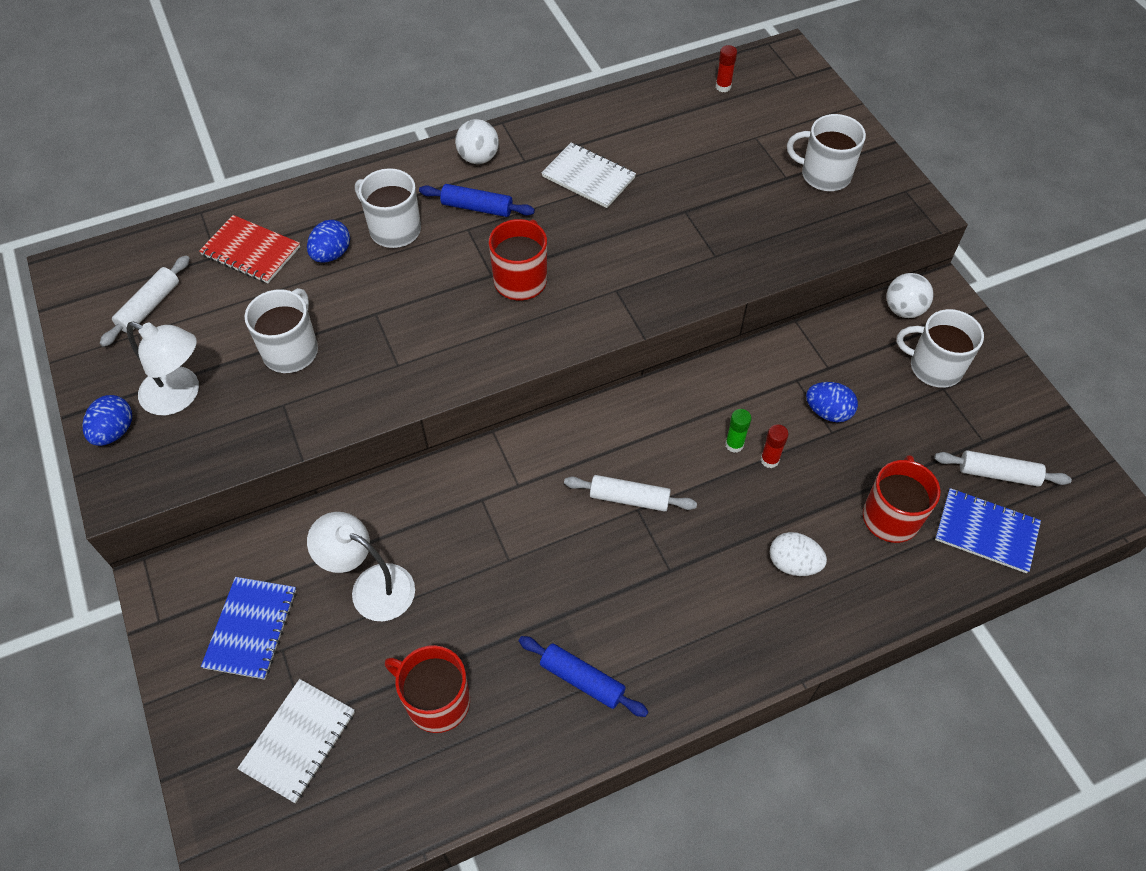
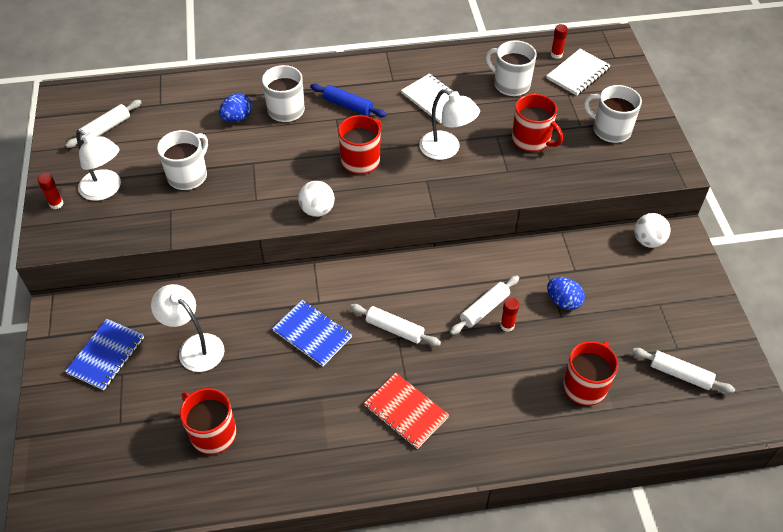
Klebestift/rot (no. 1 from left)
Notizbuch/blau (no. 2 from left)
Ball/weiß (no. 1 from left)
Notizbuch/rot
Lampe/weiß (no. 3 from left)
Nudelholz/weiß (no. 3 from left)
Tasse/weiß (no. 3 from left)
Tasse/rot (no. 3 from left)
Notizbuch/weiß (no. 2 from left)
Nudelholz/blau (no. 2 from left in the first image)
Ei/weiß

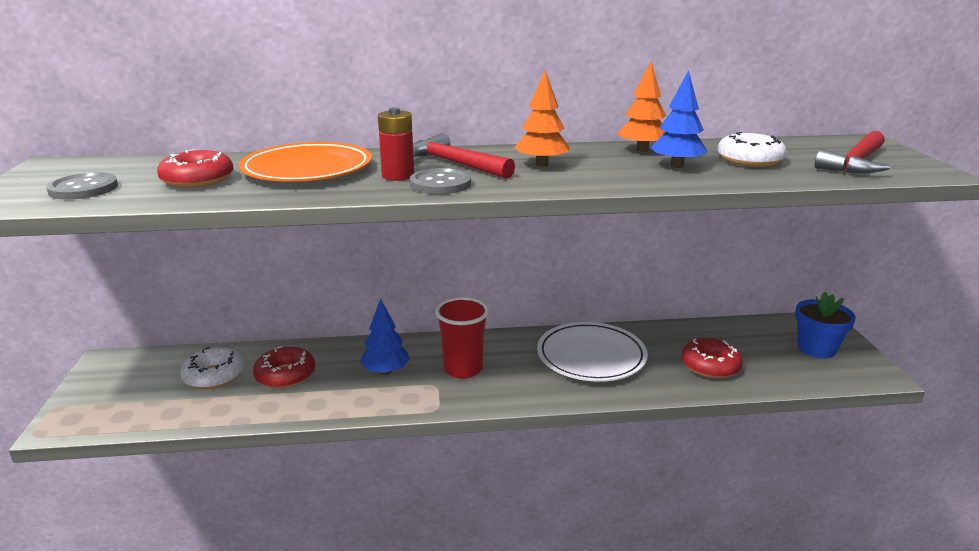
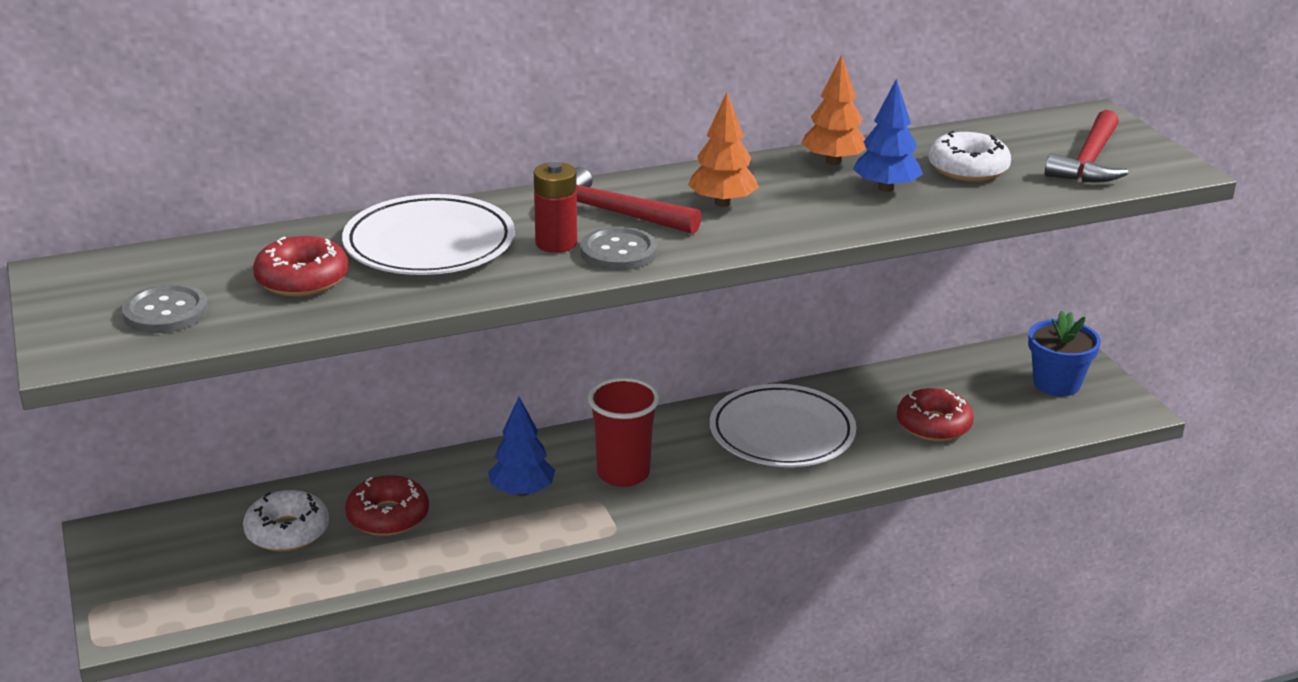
Teller/weiß (no. 1 from left)

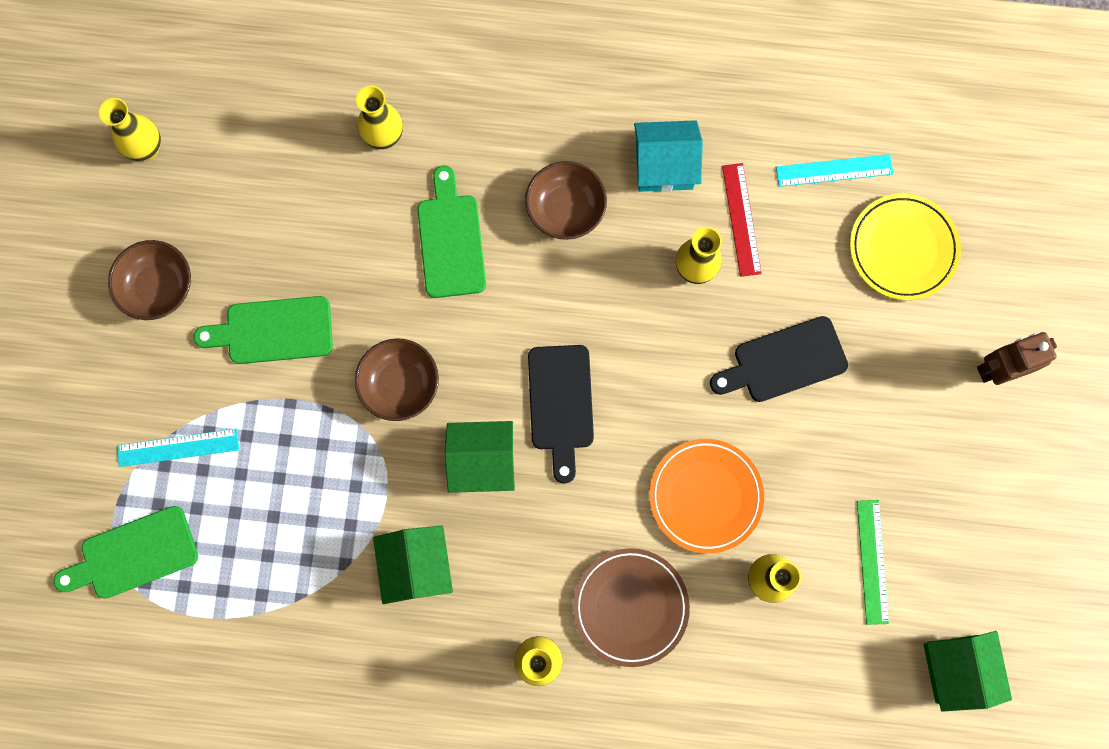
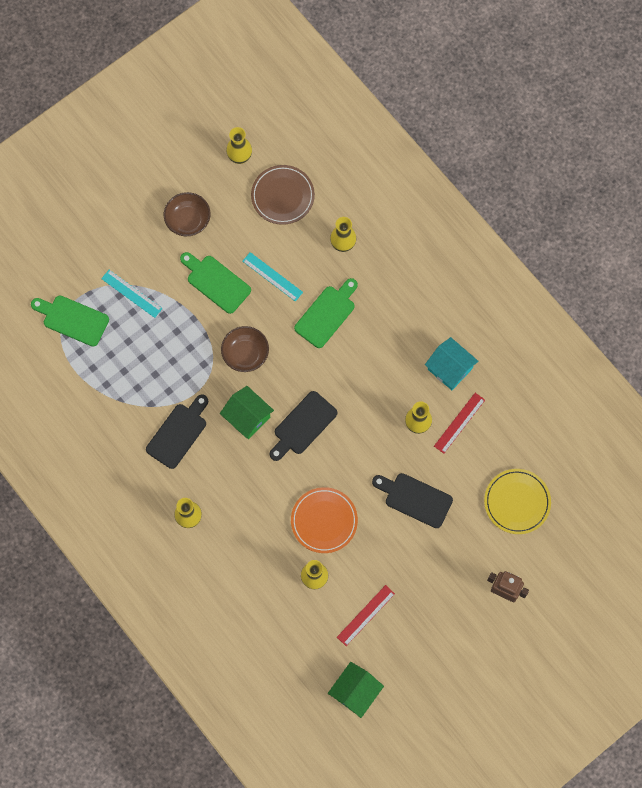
Schneidebrett/schwarz (no. 1 from left)
Lineal/türkis (no. 2 from left)
Teller/braun
Lineal/rot (no. 1 from left)
Schüssel/braun (no. 3 from left in the first image)

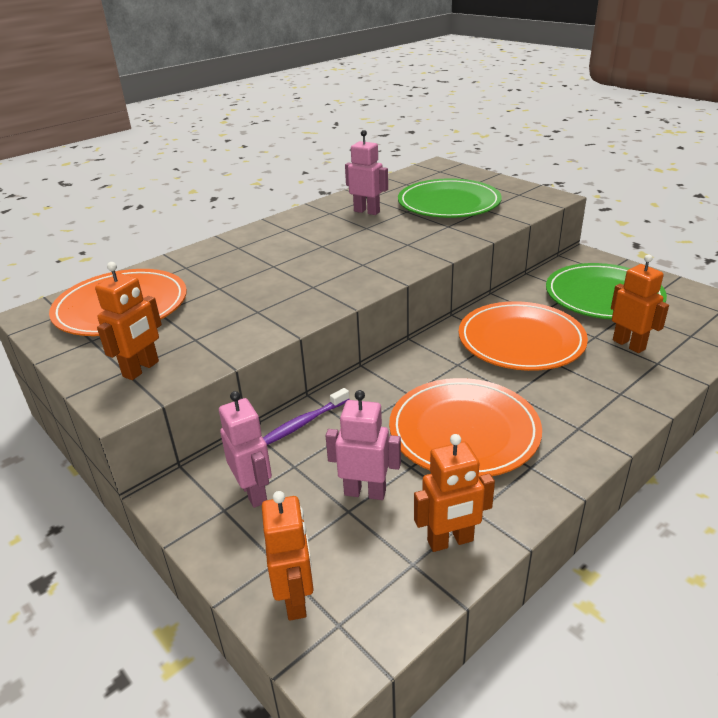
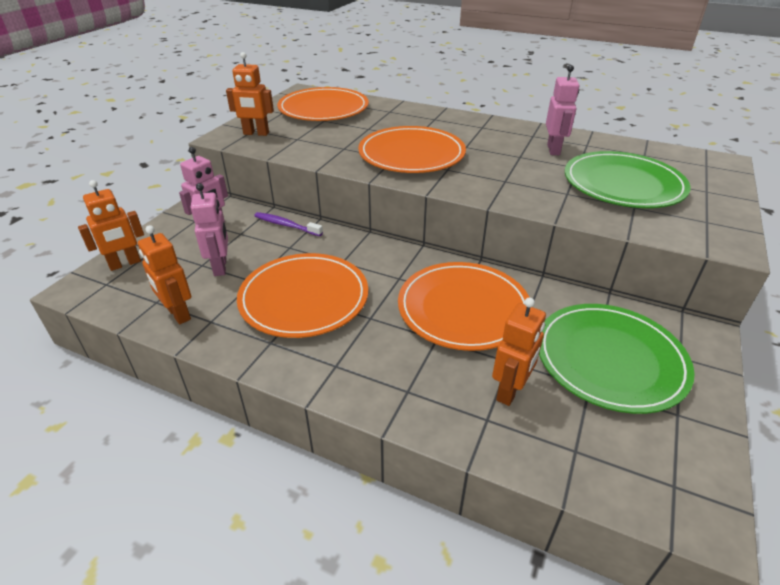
Teller/orange (no. 3 from left)

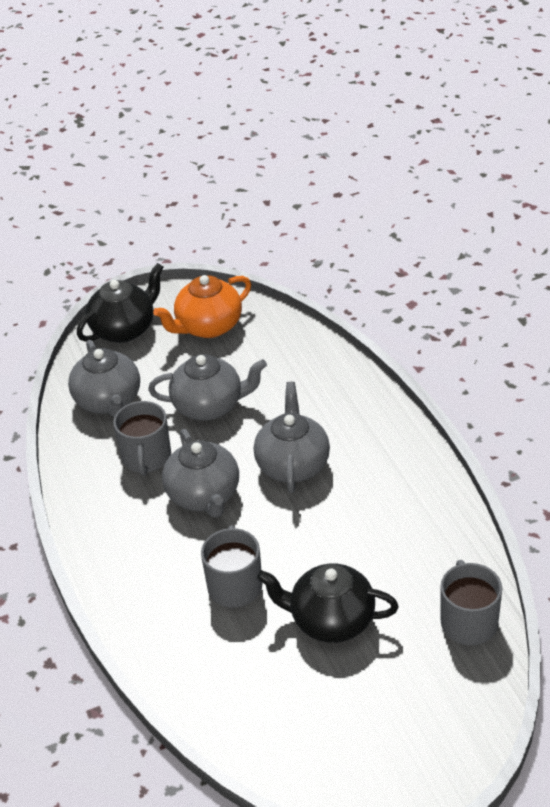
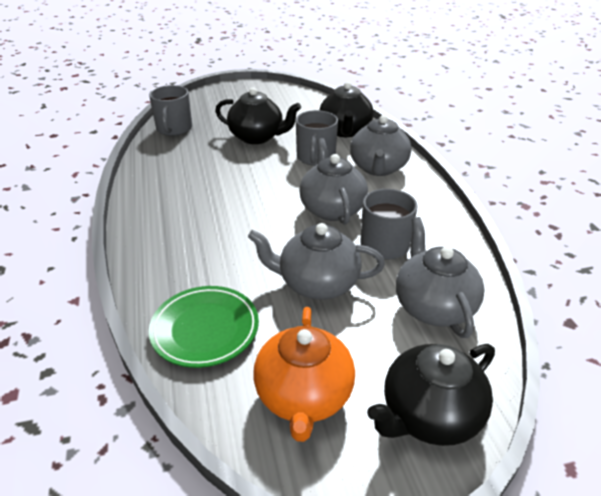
Teller/grün
Teekanne/orange
Teekanne/schwarz (no. 2 from left)
Teekanne/grau (no. 3 from left)

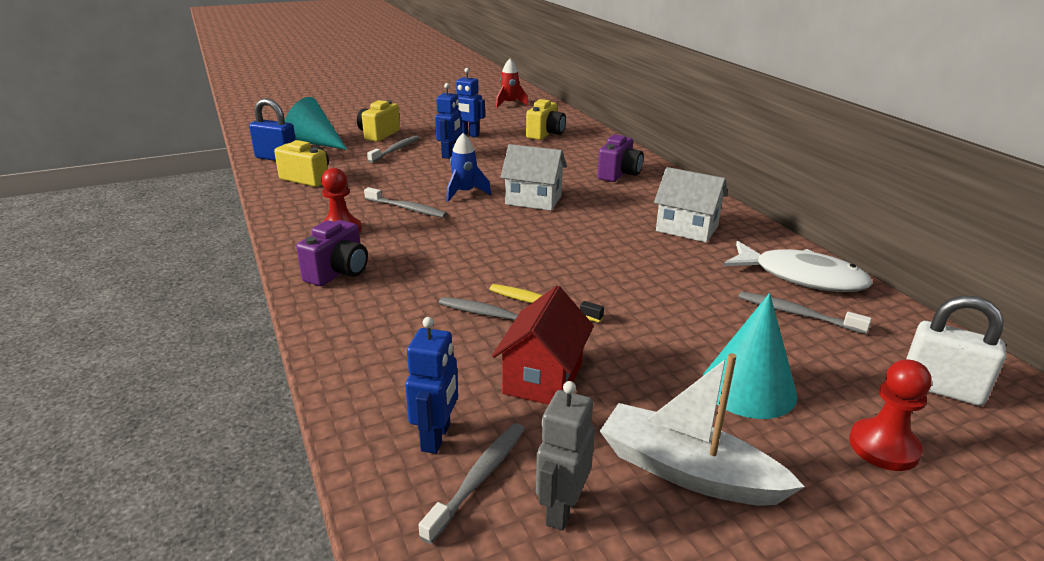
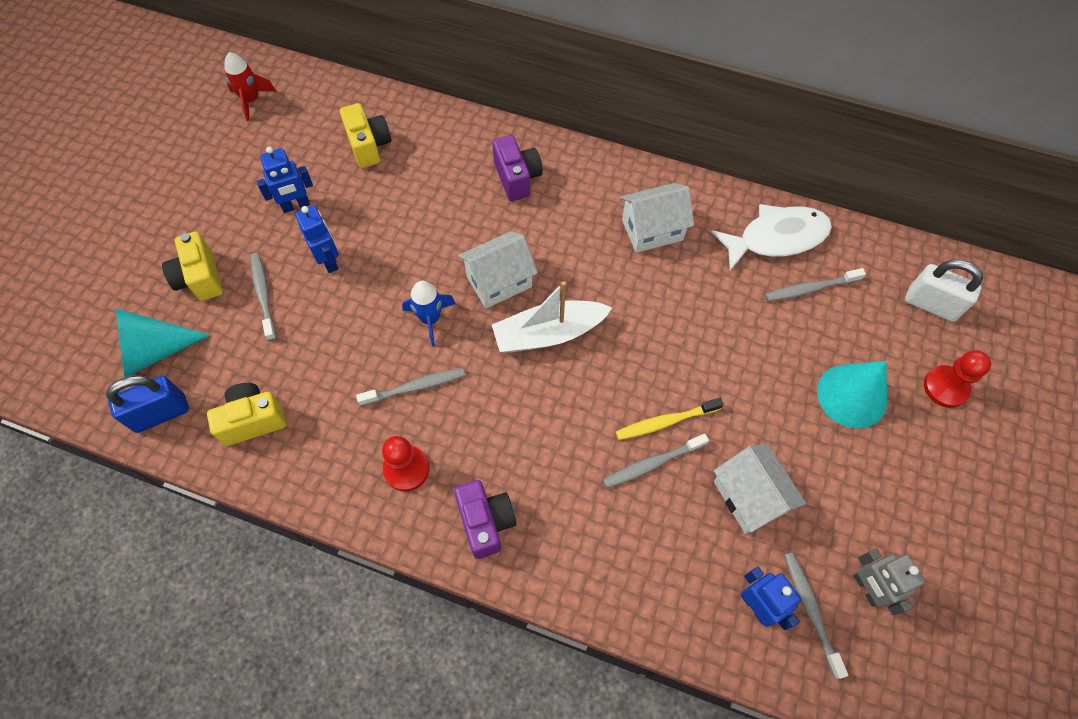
Boot/weiß
Haus/weiß (no. 3 from left)
Vorhängeschloss/weiß

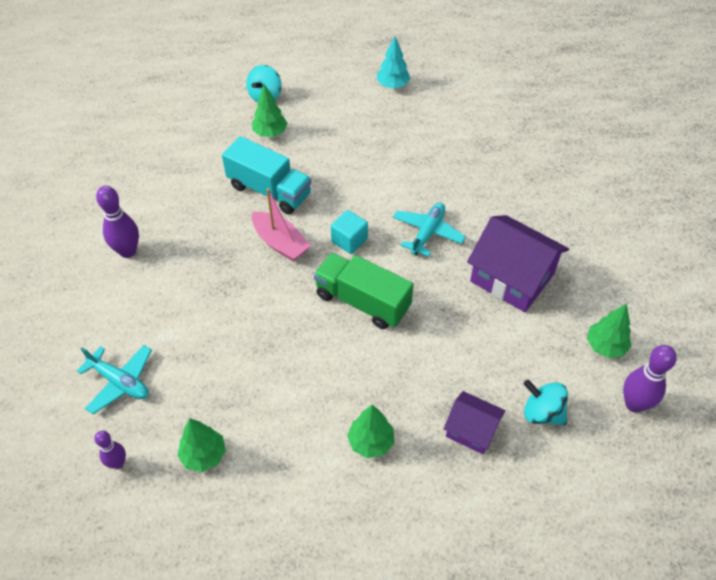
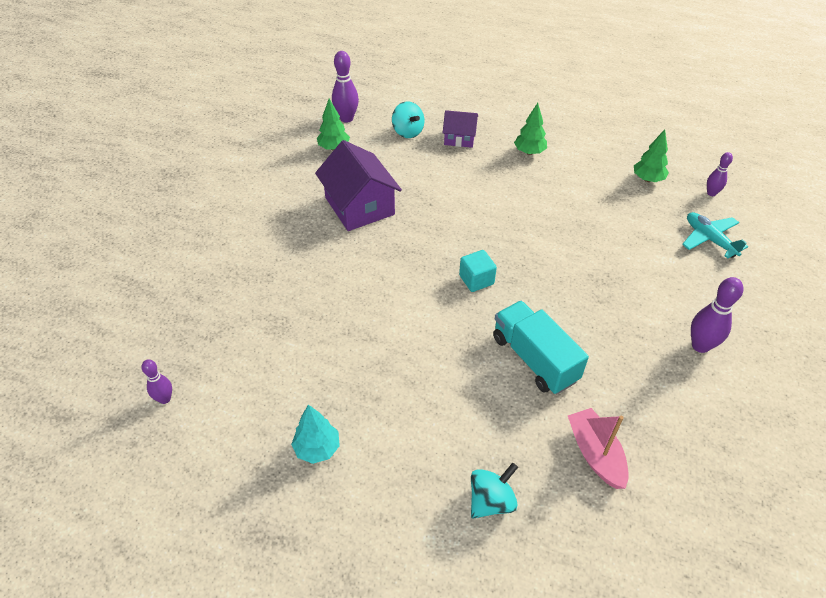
Bowlingkegel/lila (no. 1 from left)
Haus/lila (no. 2 from left)
Boot/rosa
Baum/grün (no. 2 from left in the first image)
Lastwagen/grün
Flugzeug/türkis (no. 2 from left in the first image)

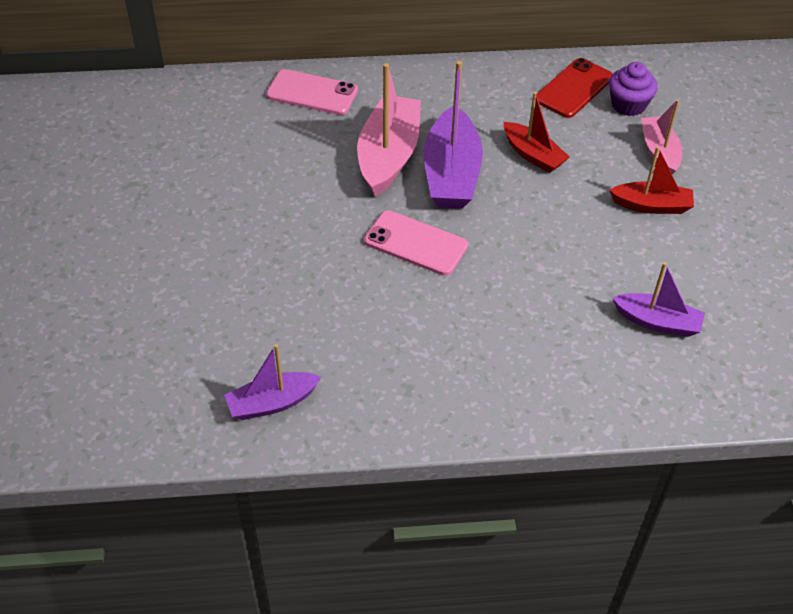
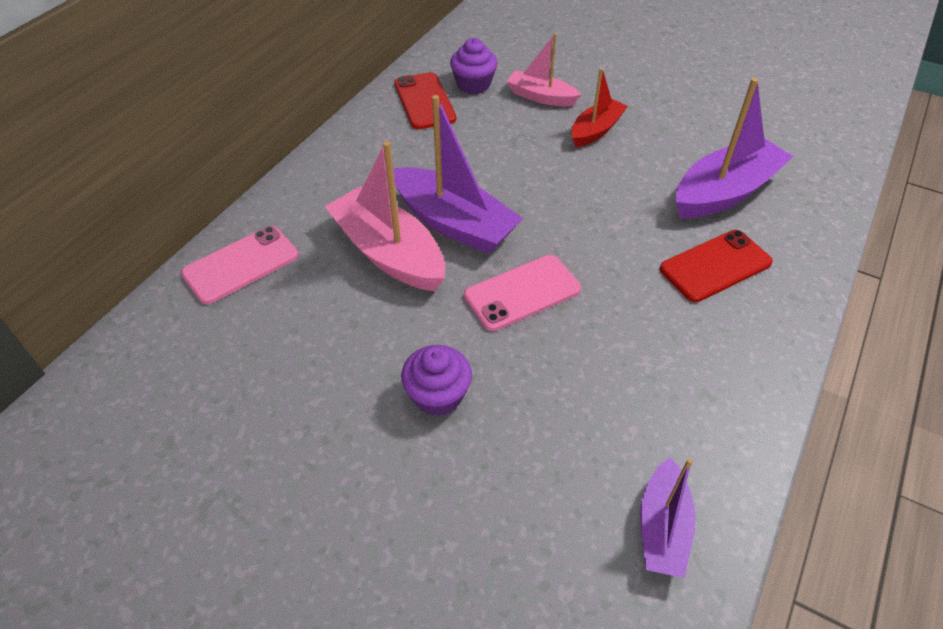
Muffin/lila (no. 1 from left)
Handy/rot (no. 2 from left)
Boot/lila (no. 3 from left)
Boot/rot (no. 1 from left in the first image)

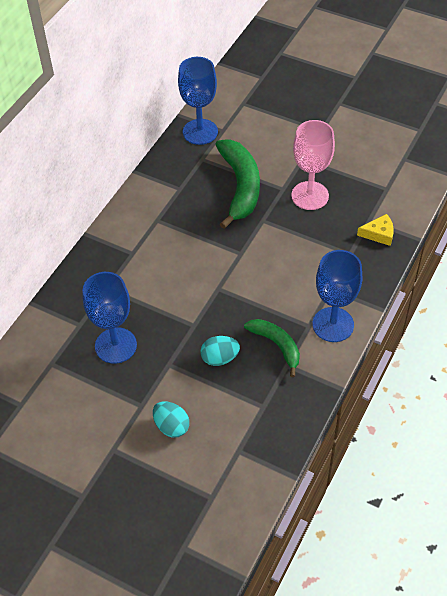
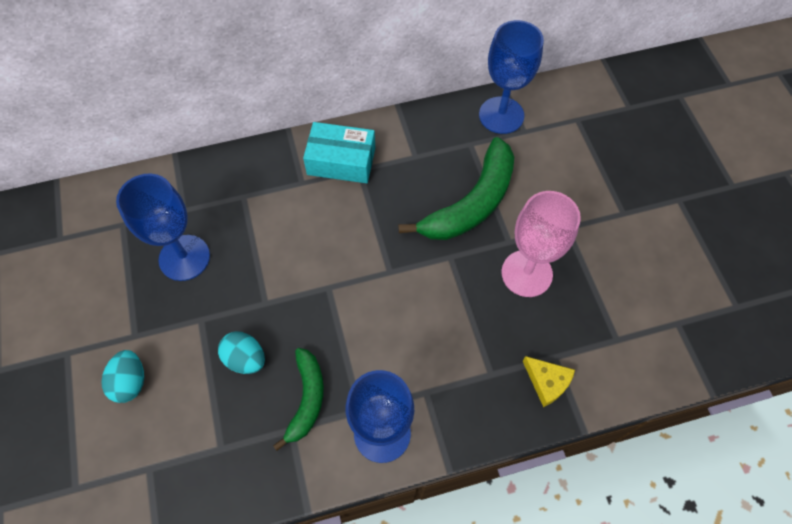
Schachtel/türkis

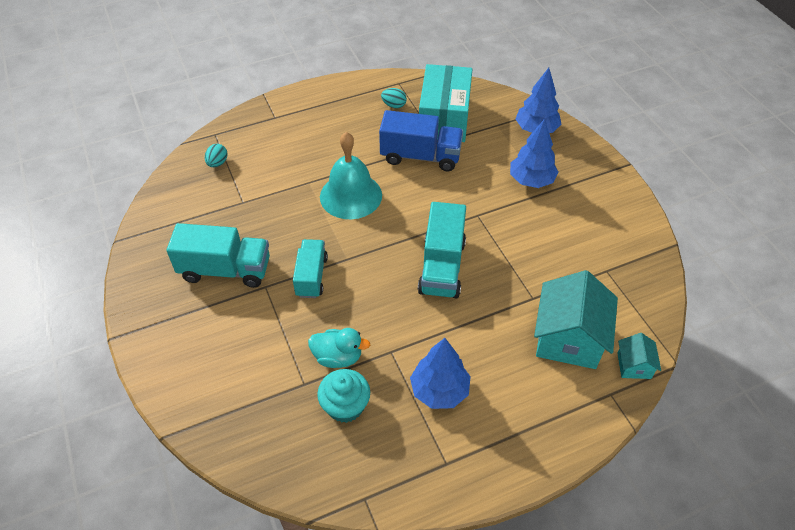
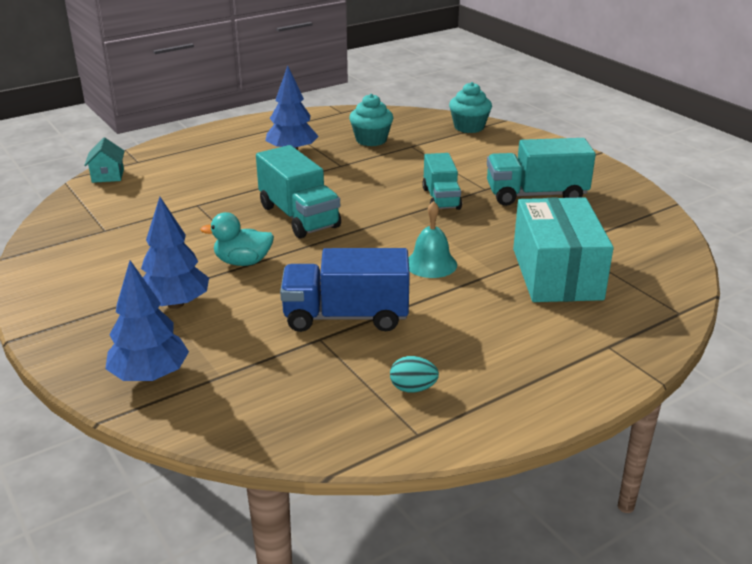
Ente/türkis
Lastwagen/türkis (no. 1 from left)
Glocke/türkis
Muffin/türkis (no. 2 from left)
Schachtel/türkis
Ei/türkis (no. 1 from left in the first image)
Haus/türkis (no. 1 from left in the first image)

